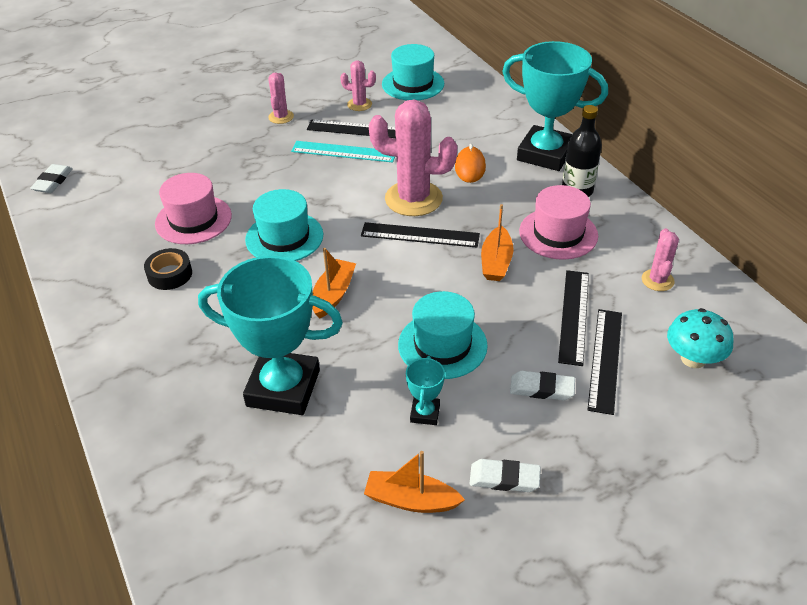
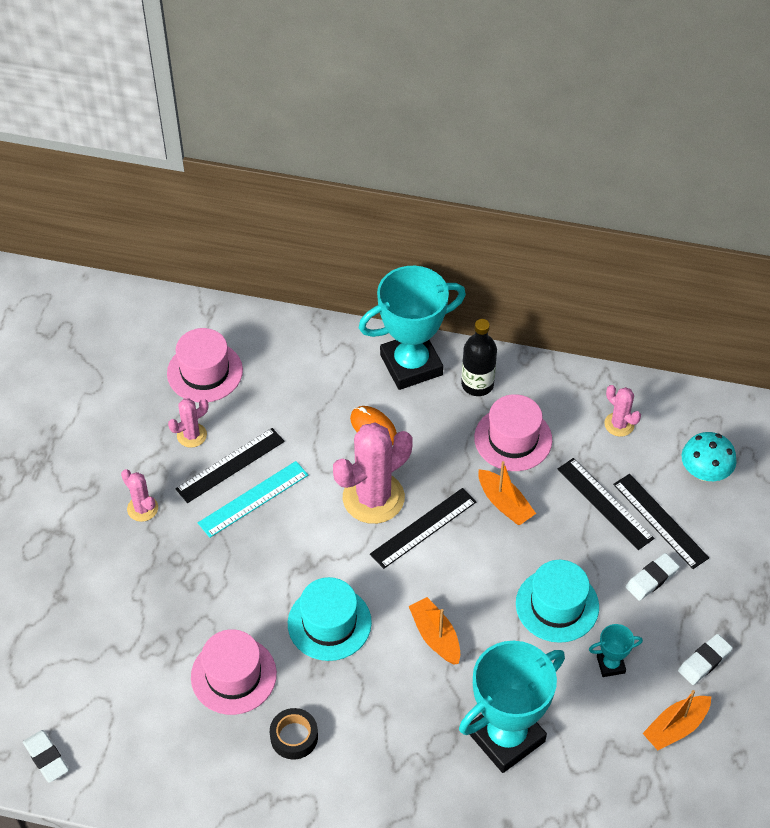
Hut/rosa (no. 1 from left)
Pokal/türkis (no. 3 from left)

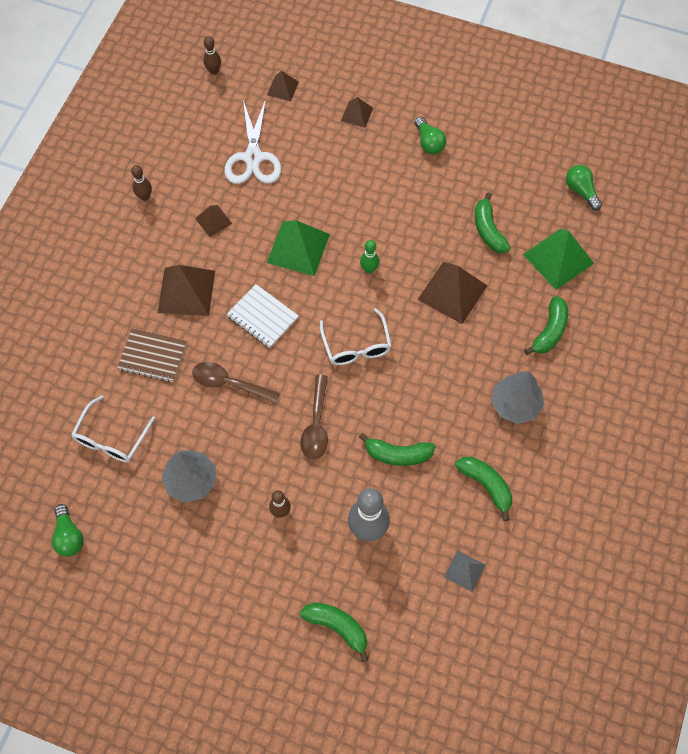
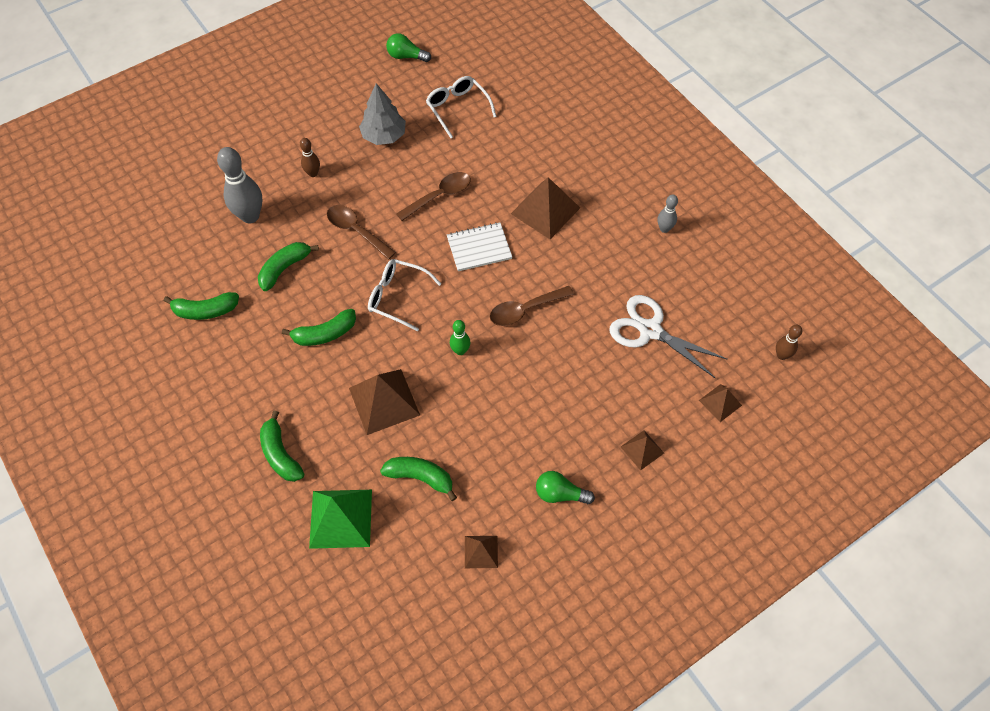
Banane/grün (no. 4 from left)
Pyramide/braun (no. 2 from left)
Löffel/braun (no. 3 from left)
Bowlingkegel/grau (no. 2 from left)
Notizbuch/braun
Pyramide/grau
Baum/grau (no. 2 from left in the first image)
Glühbirne/grün (no. 3 from left in the first image)

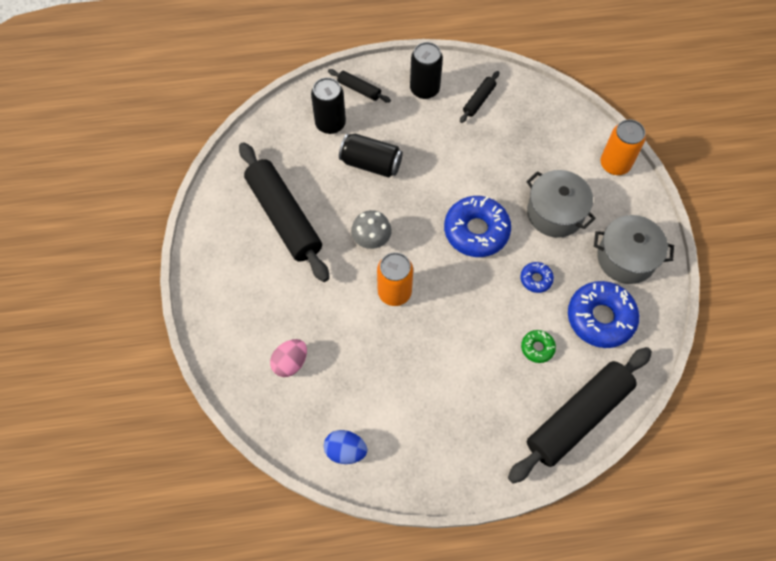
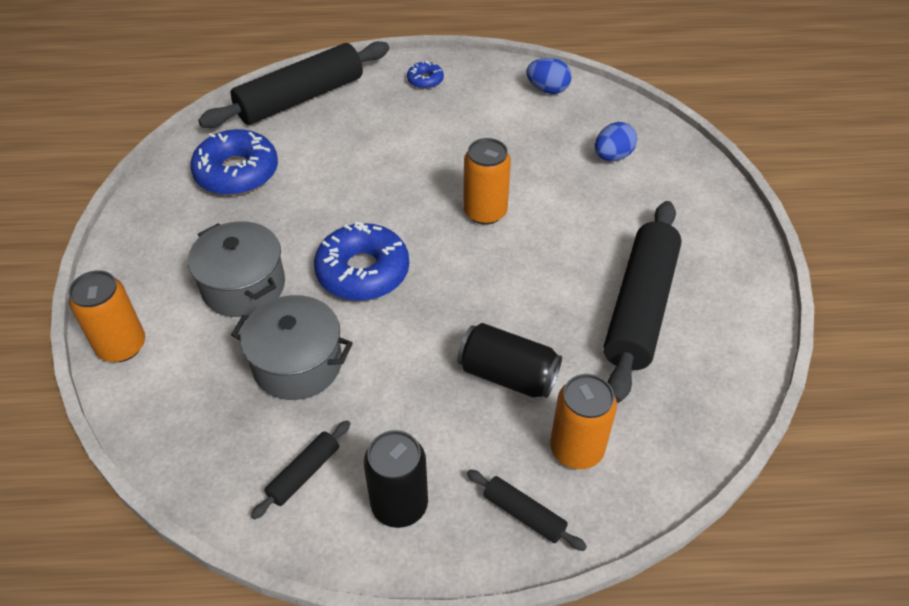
Kochtopf/grau (no. 2 from left)
Donut/blau (no. 3 from left)
Dose/orange (no. 3 from left)
Ei/blau (no. 2 from left)
Nudelholz/schwarz (no. 4 from left)
Pilz/grau
Donut/grün

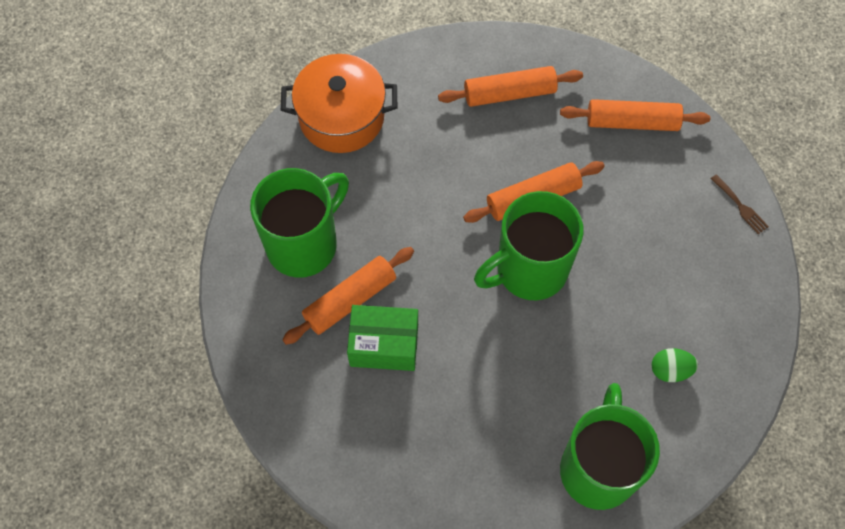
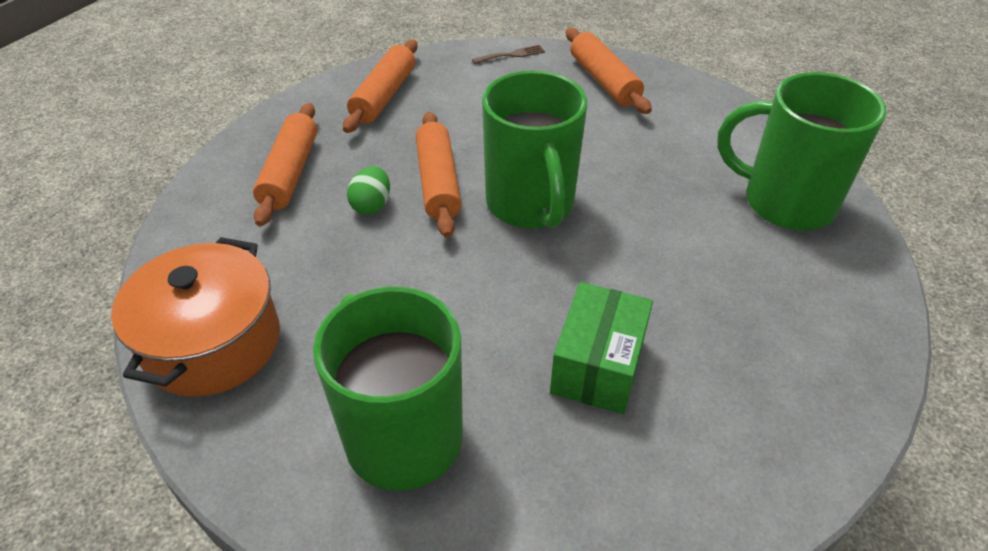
Ei/grün
Nudelholz/orange (no. 4 from left)

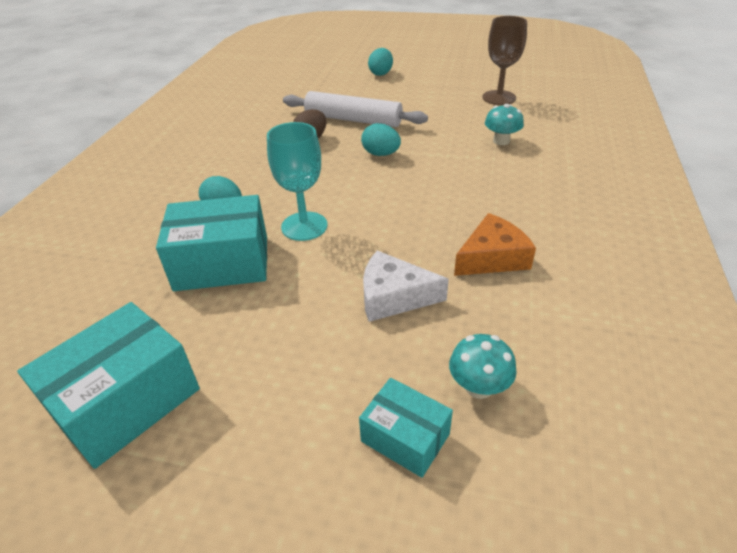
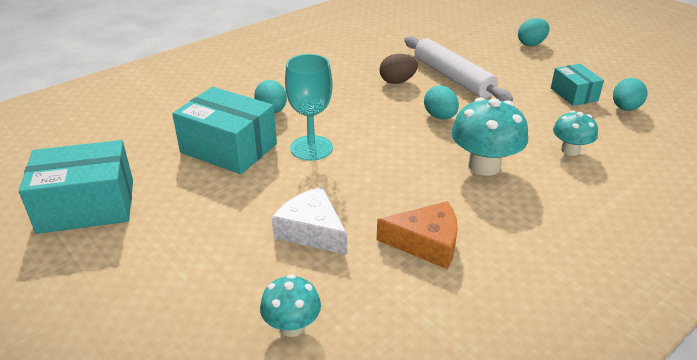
Pilz/türkis (no. 2 from left)
Schachtel/türkis (no. 3 from left)
Ei/türkis (no. 4 from left)

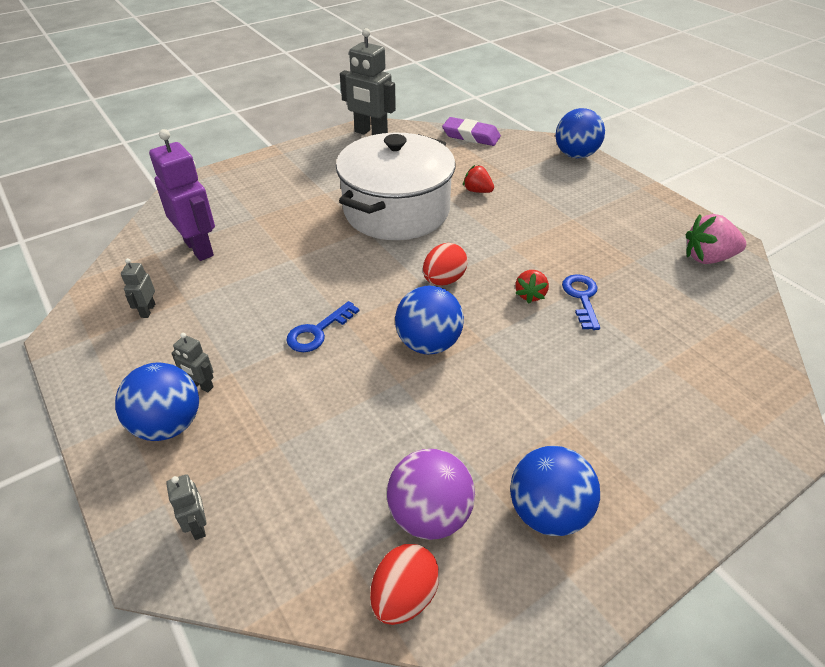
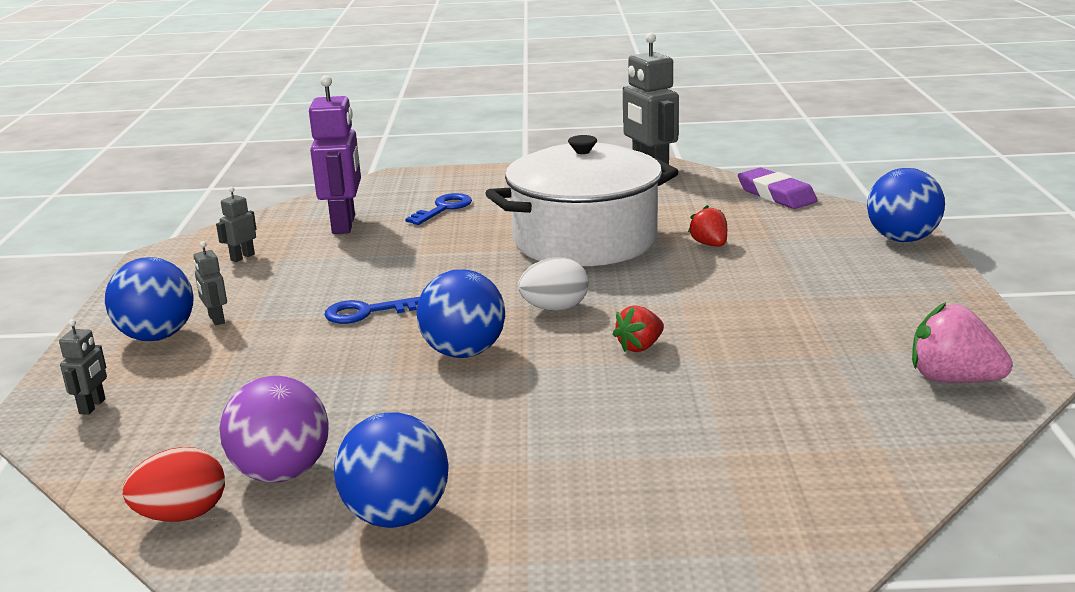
Schlüssel/blau (no. 2 from left)
Ei/weiß

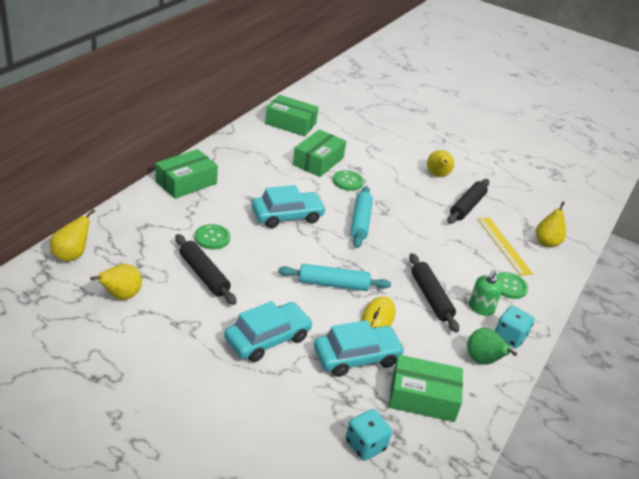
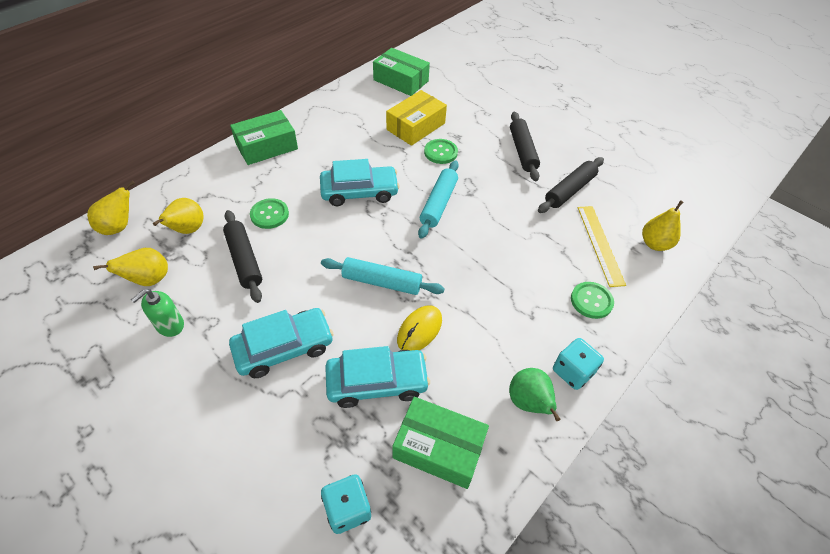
Seifenspender/grün
Birne/gelb (no. 3 from left)
Schachtel/gelb
Nudelholz/schwarz (no. 2 from left)

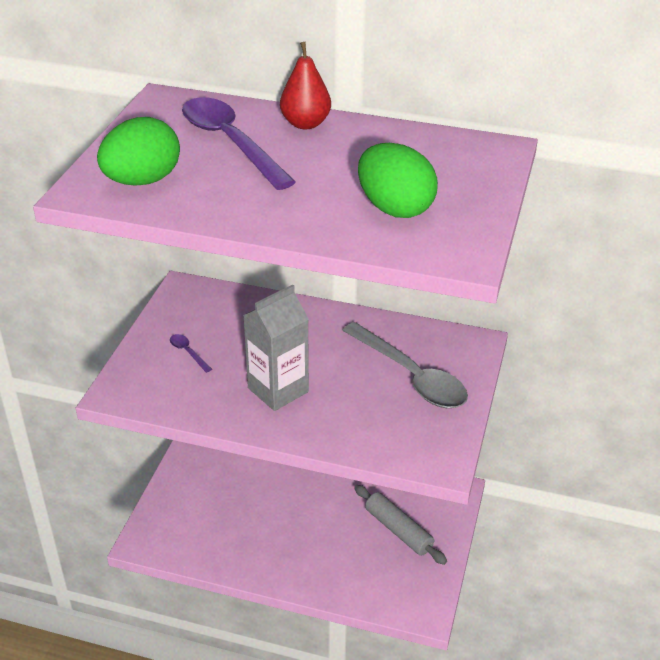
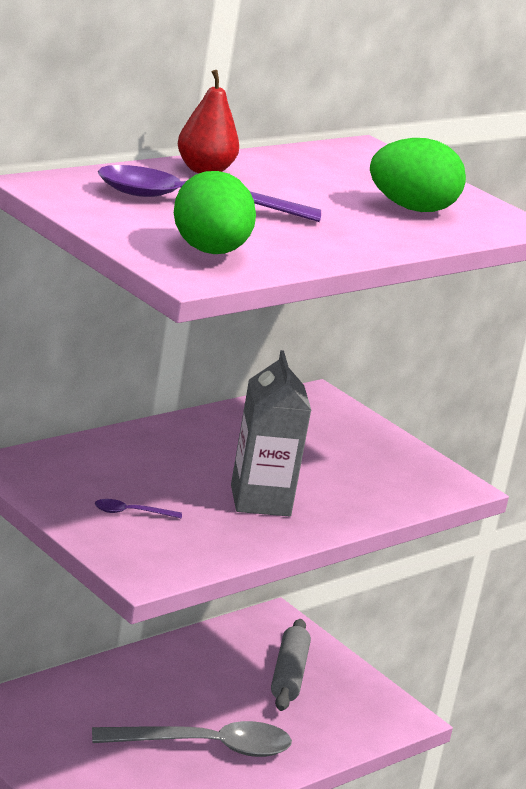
Löffel/grau
Nudelholz/grau

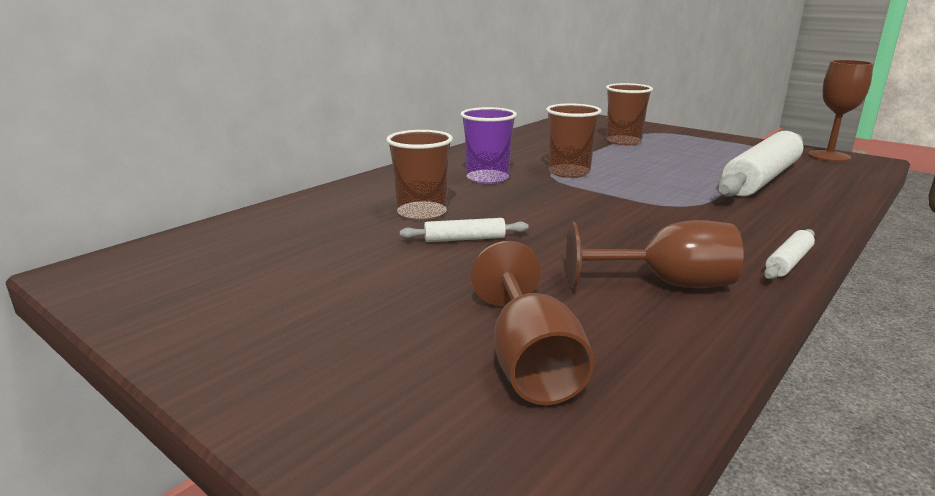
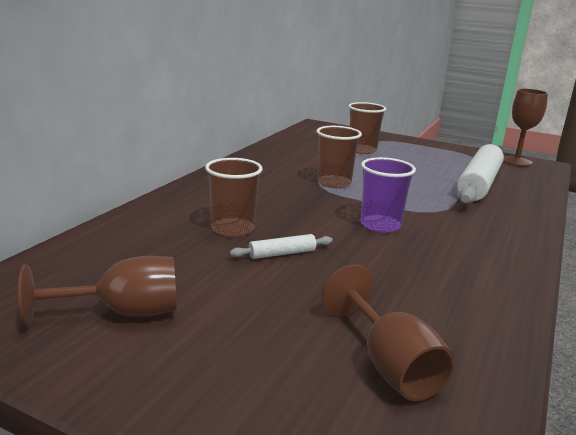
Kelch/braun (no. 1 from left)
Becher/lila
Nudelholz/weiß (no. 3 from left in the first image)

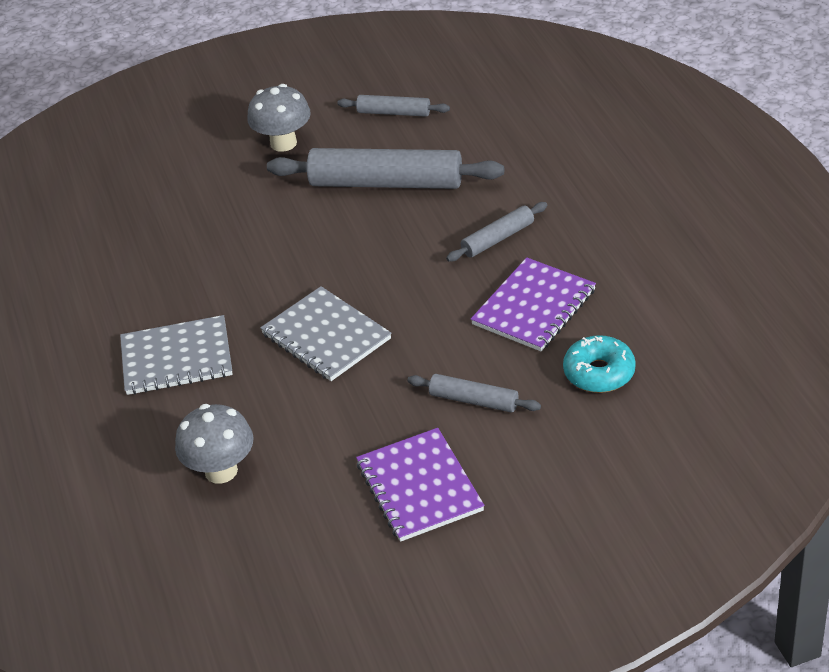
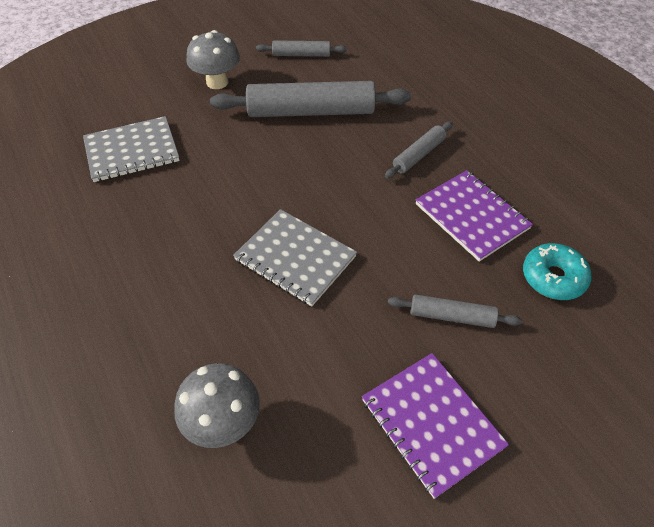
Notizbuch/grau (no. 1 from left)
Notizbuch/lila (no. 2 from left)

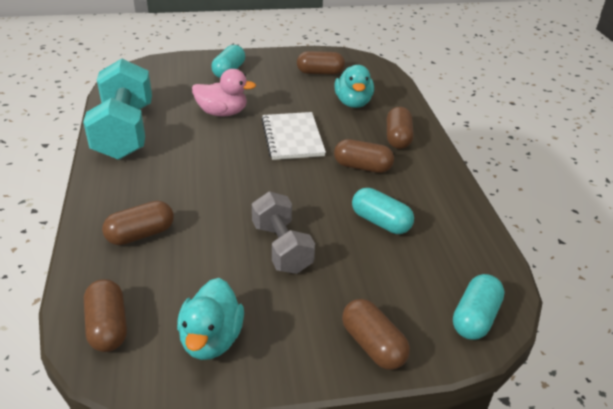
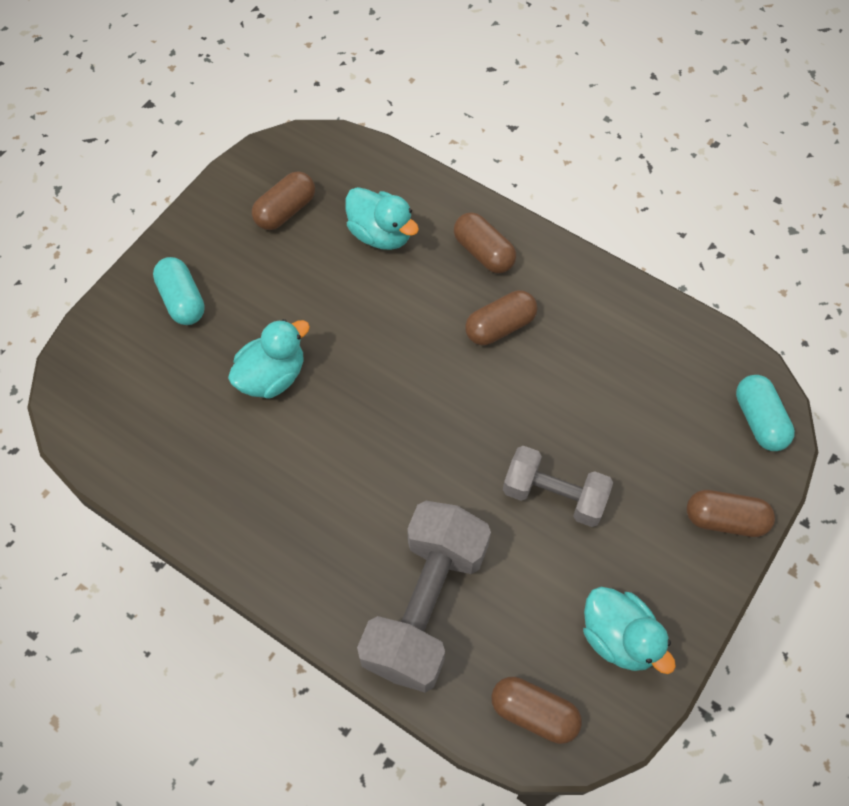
Ente/türkis (no. 1 from left)
Hantel/grau (no. 1 from left)
Hantel/türkis
Notizbuch/weiß
Kapsel/türkis (no. 2 from left in the first image)

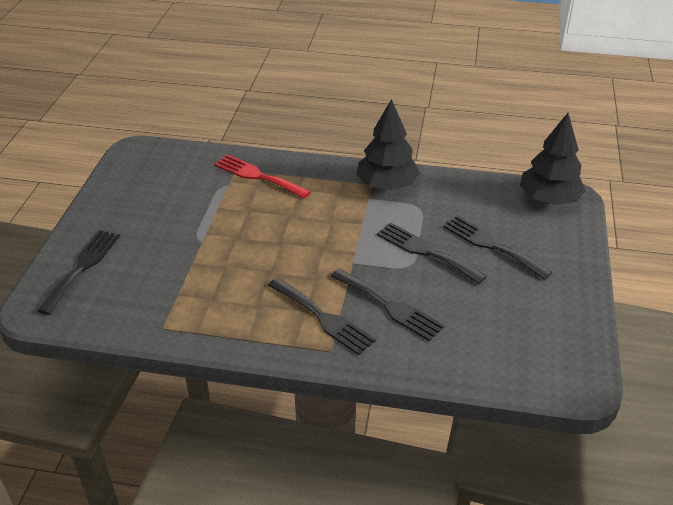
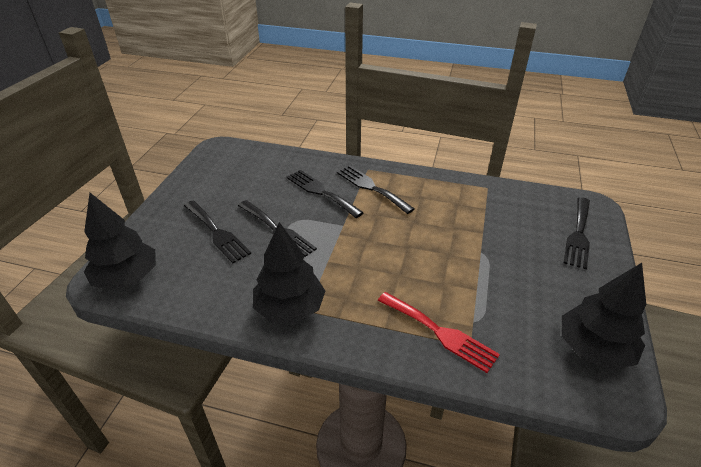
Baum/schwarz (no. 3 from left)

